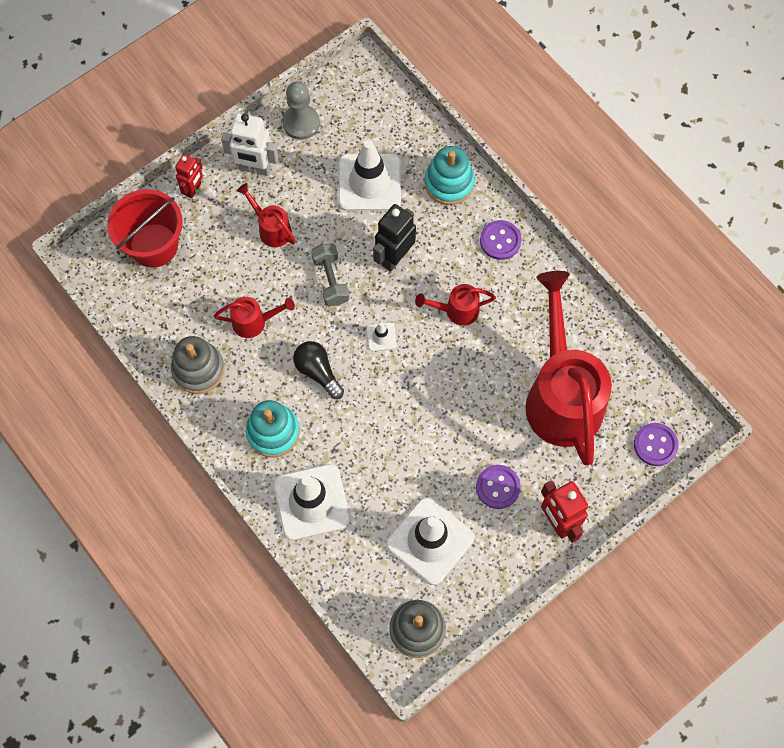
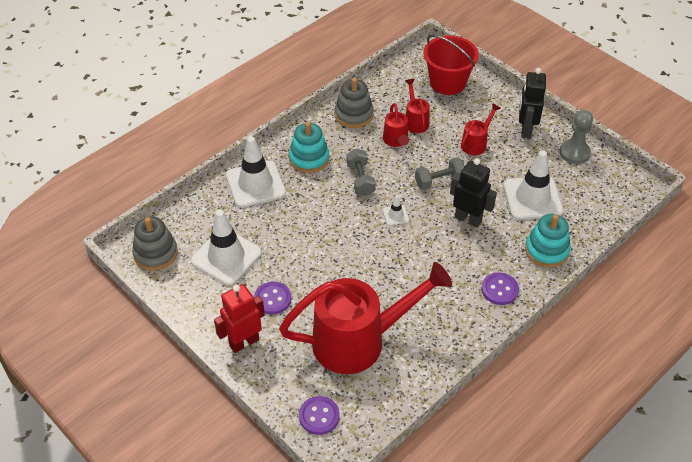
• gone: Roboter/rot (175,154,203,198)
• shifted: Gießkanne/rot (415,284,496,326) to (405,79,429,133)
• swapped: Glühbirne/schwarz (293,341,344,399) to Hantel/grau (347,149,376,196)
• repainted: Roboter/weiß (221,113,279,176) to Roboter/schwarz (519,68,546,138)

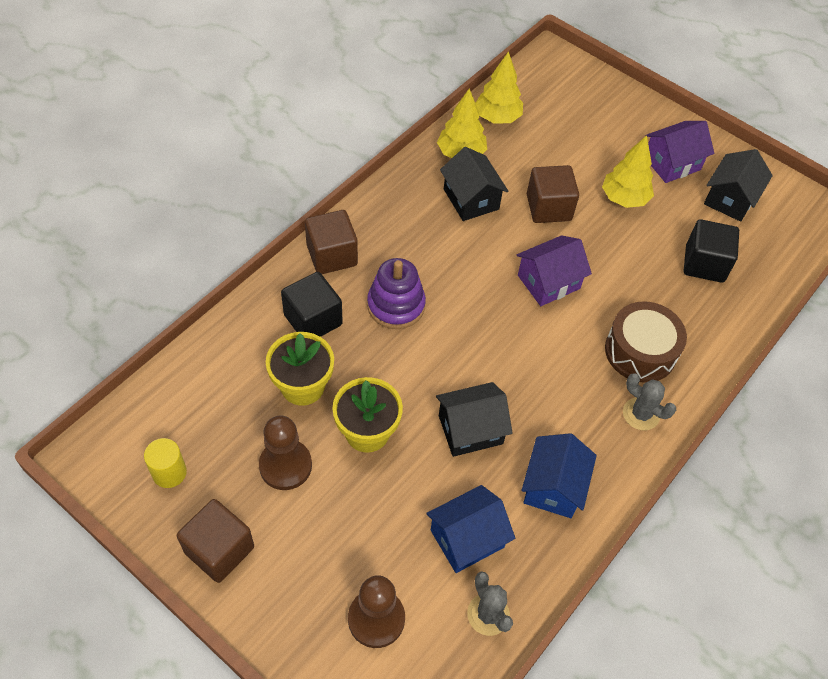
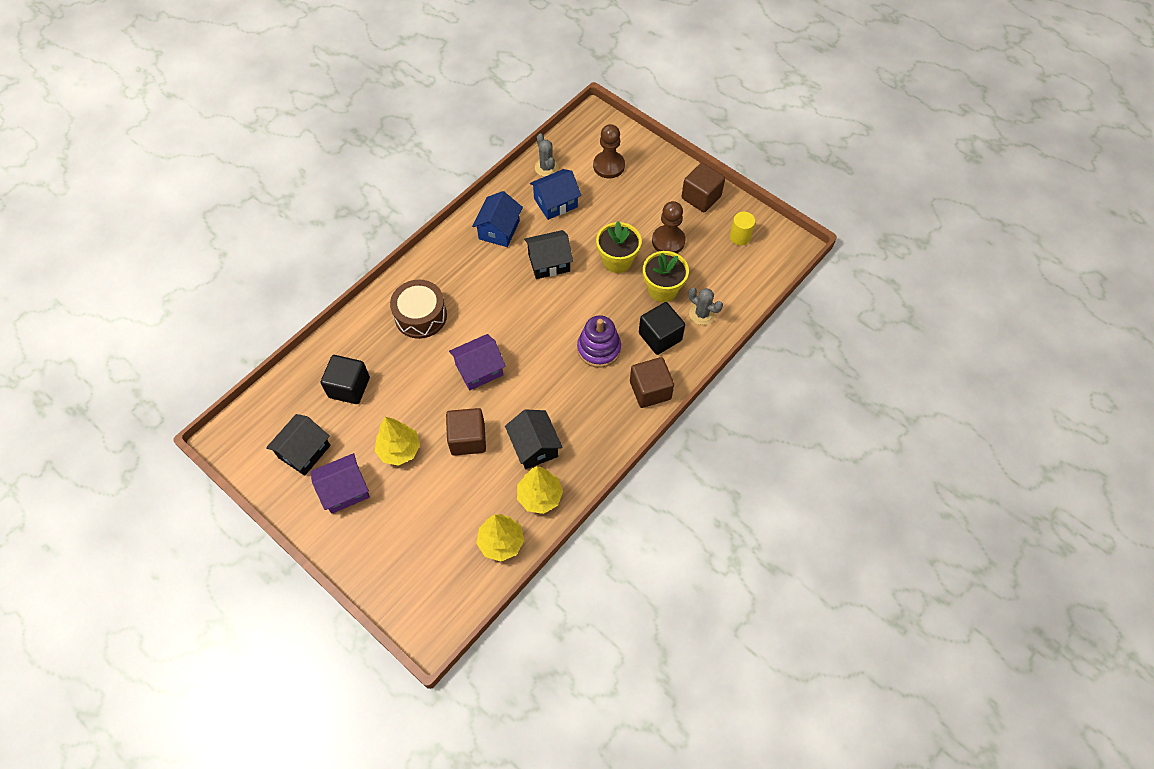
• shifted: Kaktus/grau (623,373,676,430) to (689,288,723,325)

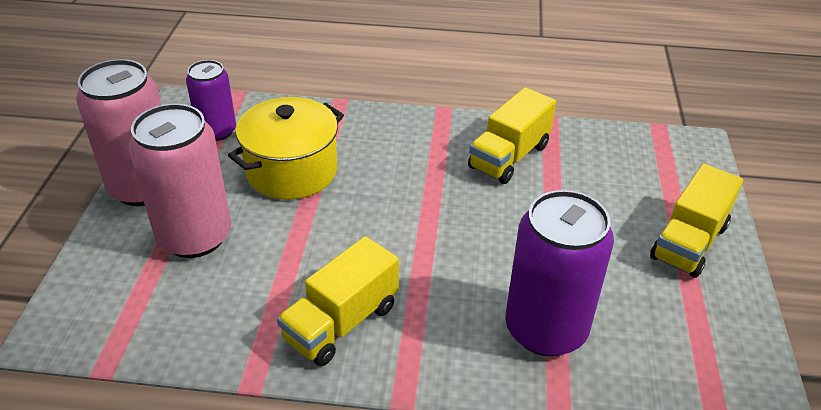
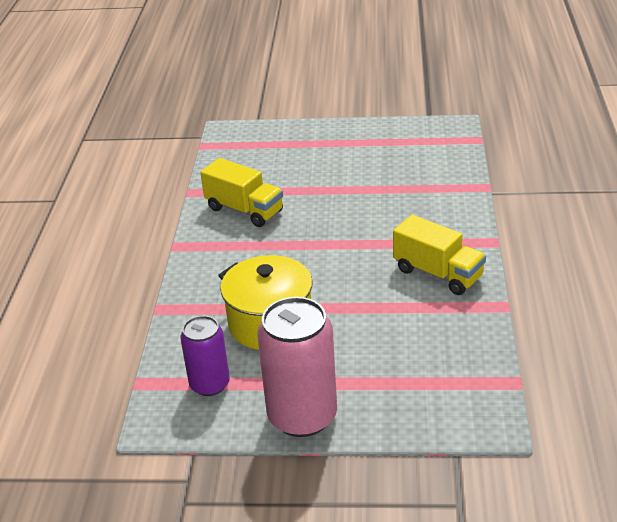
• gone: Dose/rosa (129,104,231,258)
• gone: Dose/lila (505,190,614,356)
• gone: Lastwagen/gelb (650,164,743,278)

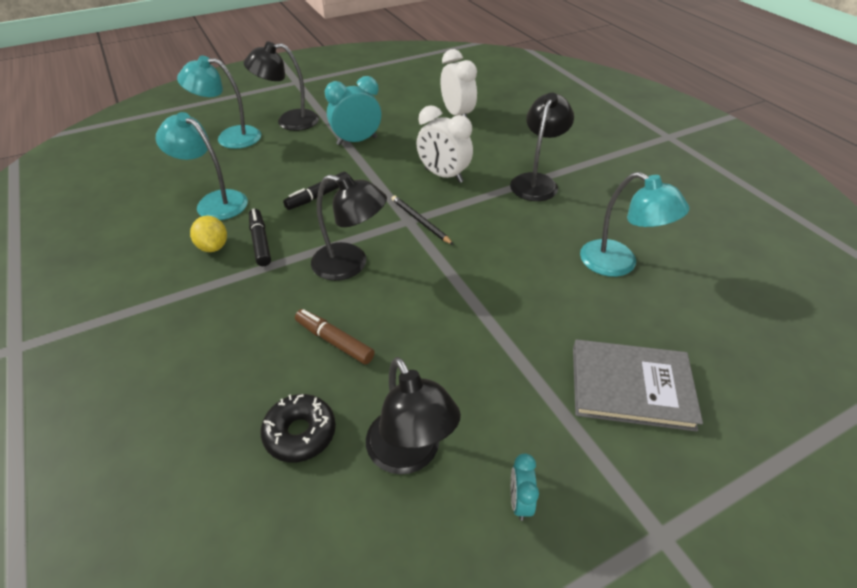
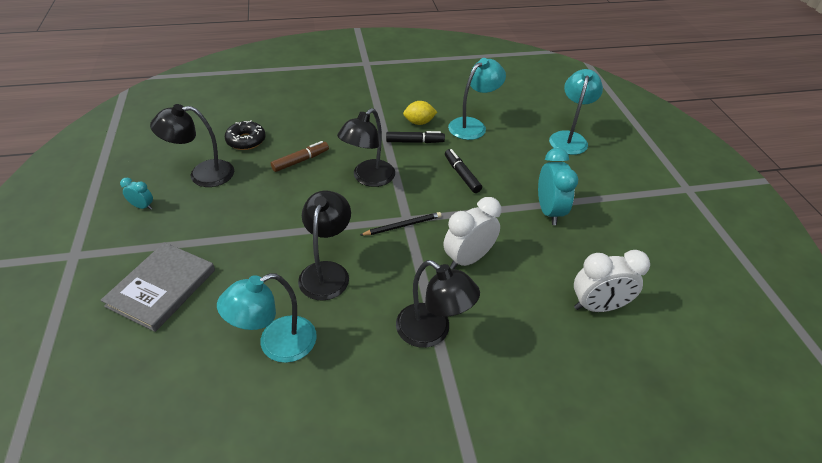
• shifted: Lampe/schwarz (244,42,319,131) to (298,191,351,301)

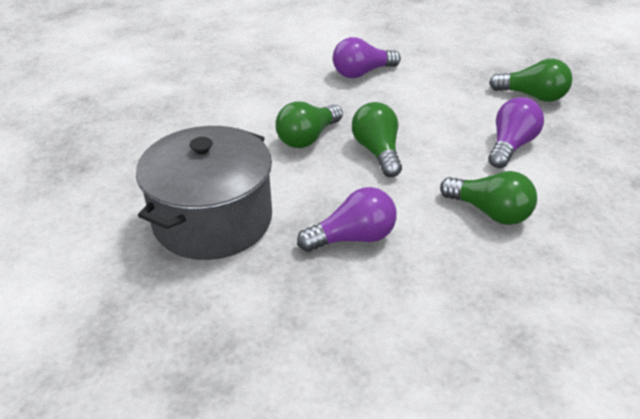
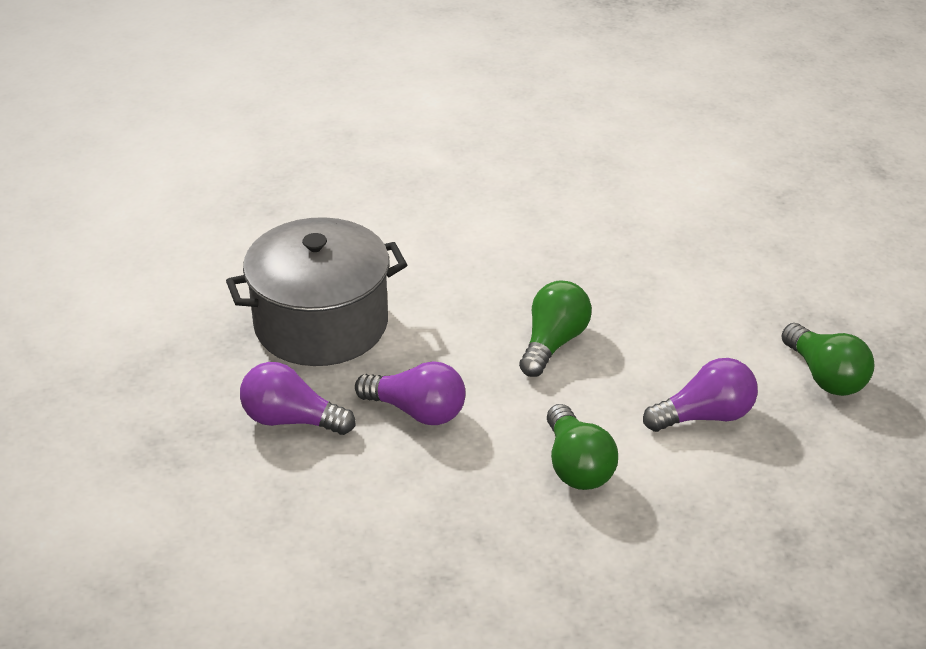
• gone: Glühbirne/grün (275,101,343,148)
• shifted: Glühbirne/lila (333,37,401,78) to (240,362,355,435)

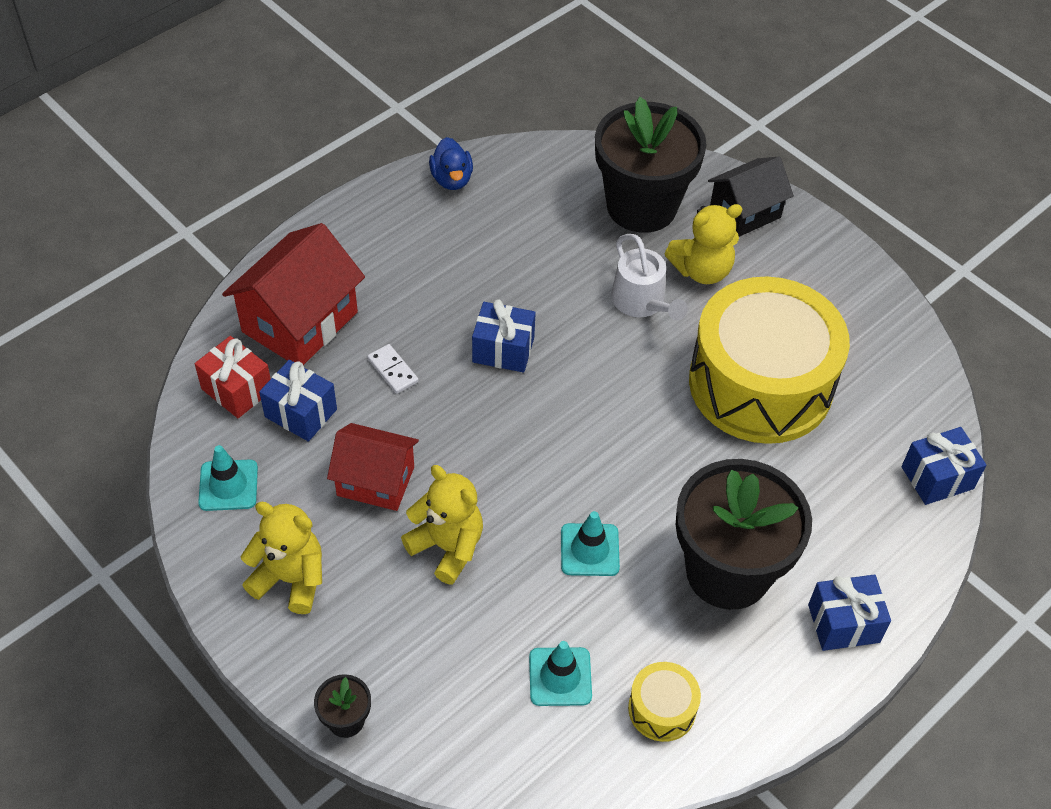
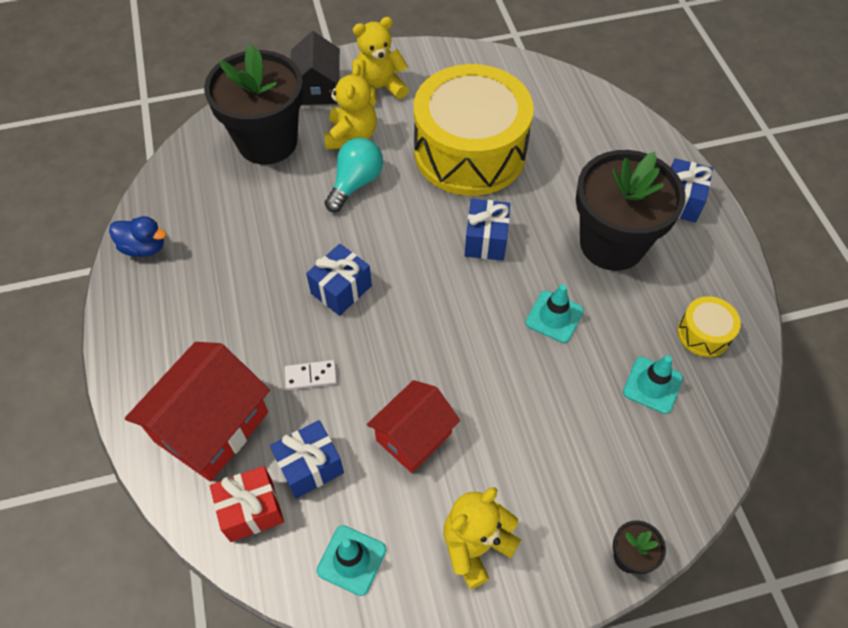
• shifted: Teddybär/gelb (401,465,483,585) to (352,17,409,106)
• shifted: Geschenk/blau (901,427,986,505) to (465,199,510,261)
• swapped: Gießkanne/weiß (611,234,688,320) to Glühbirne/türkis (325,138,383,212)
• rotated: Haus/rot (222,223,365,365) = (125,342,270,482) 60 degrees clockwise

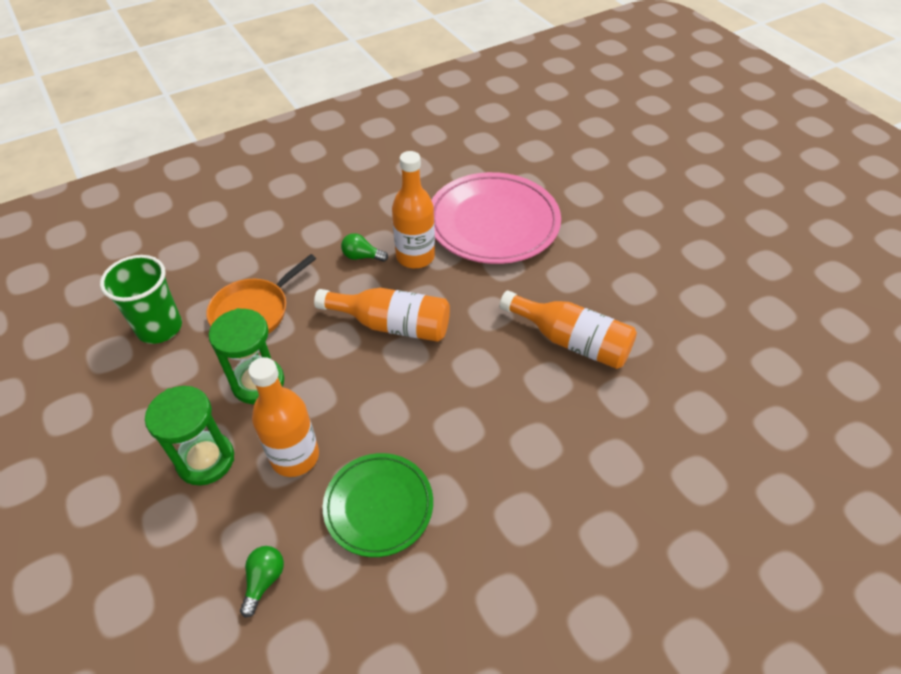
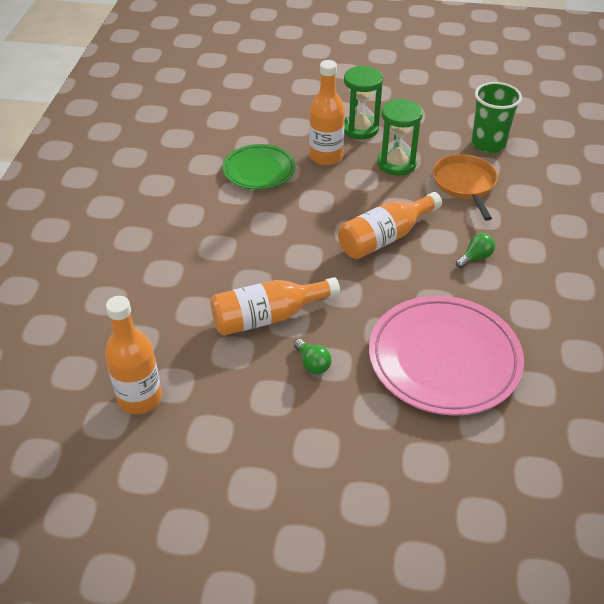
• shifted: Glühbirne/grün (240,546,284,618) to (294,339,331,374)
• shifted: Flasche/orange (392,151,435,268) to (105,296,162,414)

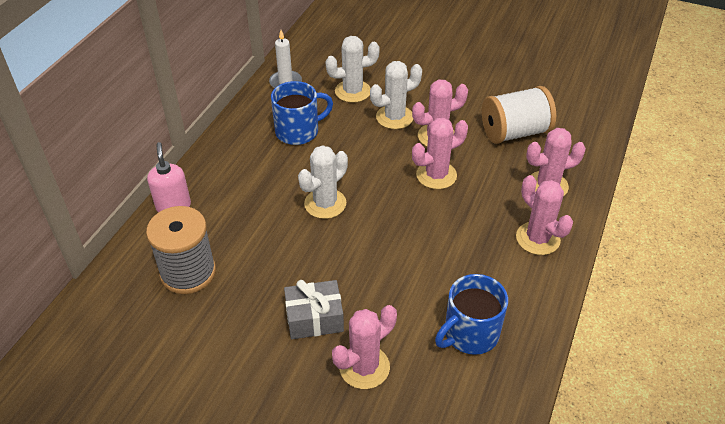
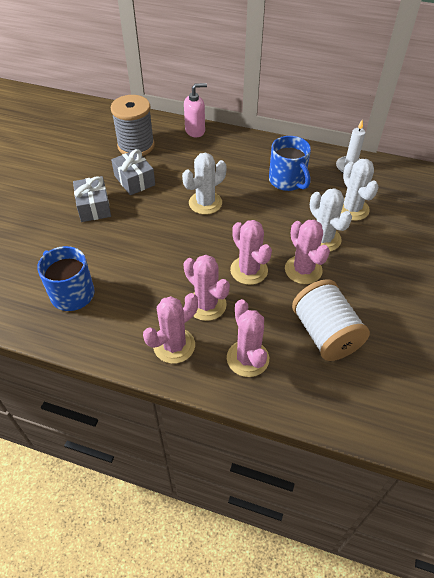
• new: Geschenk/grau (111,149,155,195)
• shifted: Kaktus/rosa (332,305,397,389) to (183,255,230,321)
• rotated: Kaktus/weiß (298,145,348,219) = (182,153,226,214) 75 degrees counterclockwise

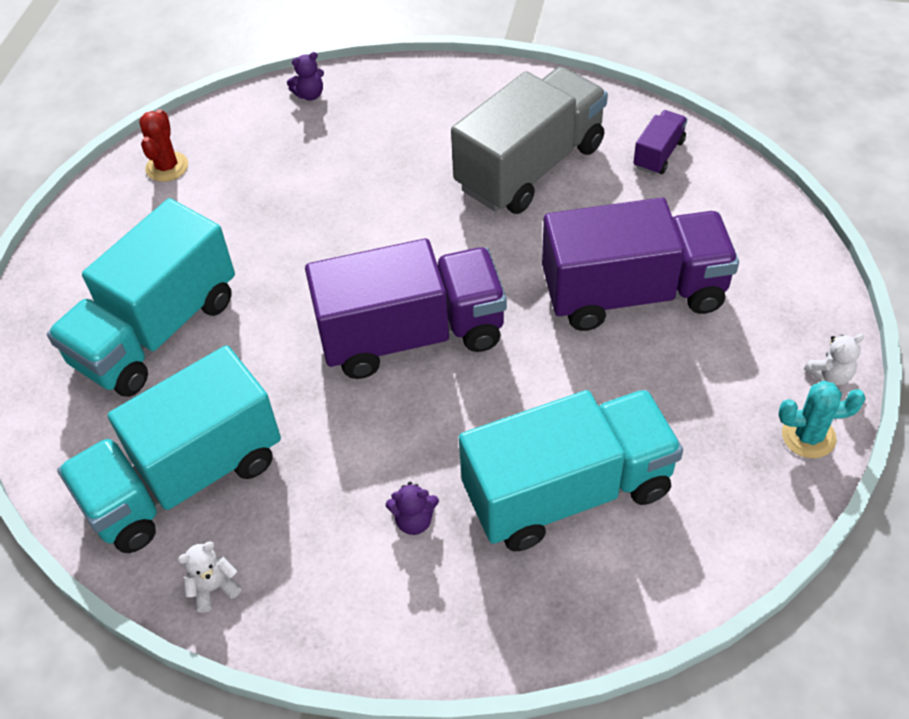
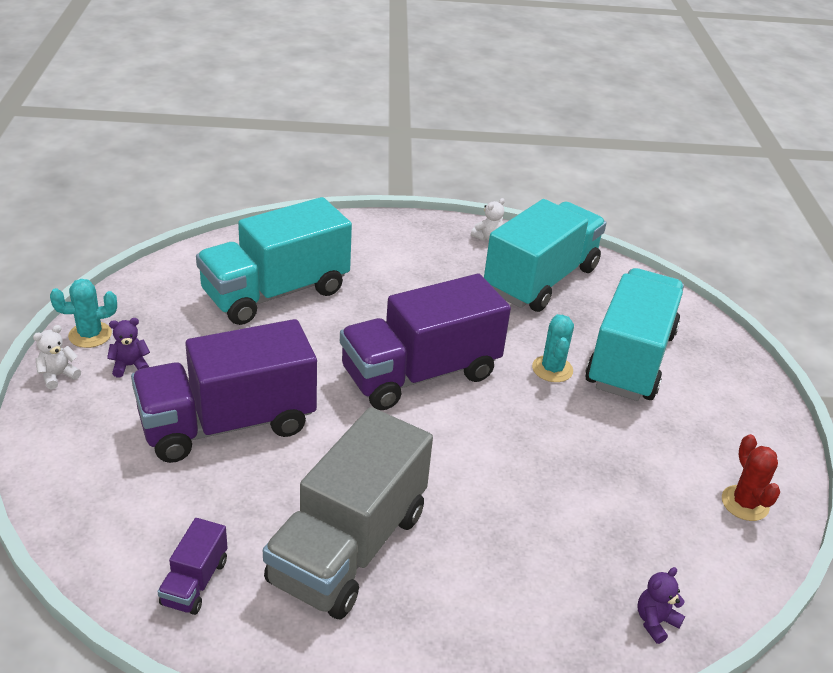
• new: Kaktus/türkis (532,314,574,382)
• shifted: Teddybär/lila (386,482,439,535) to (107,318,150,377)

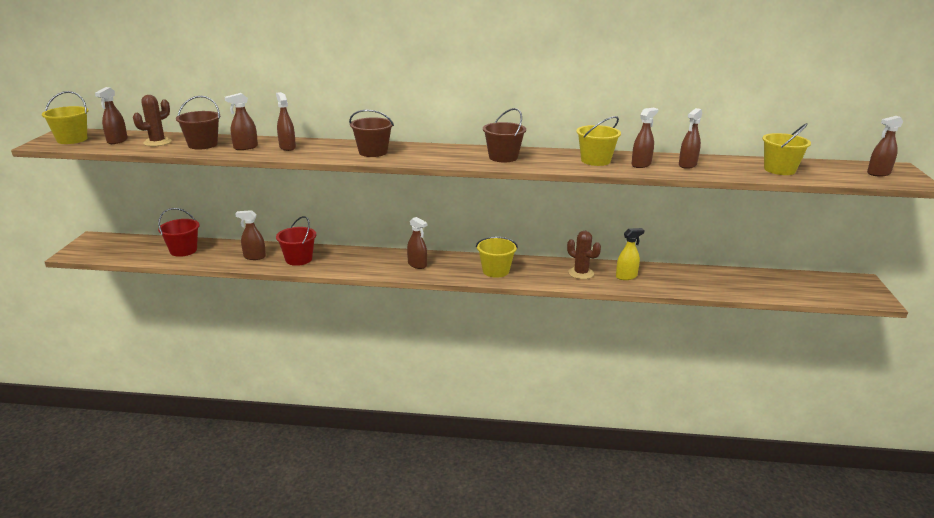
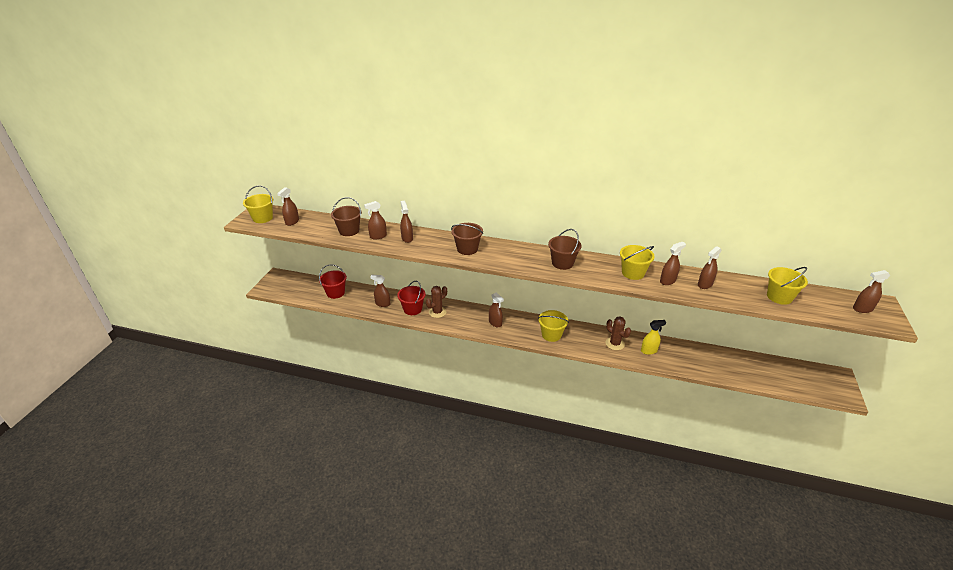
• shifted: Kaktus/braun (133,95,171,146) to (426,286,447,318)

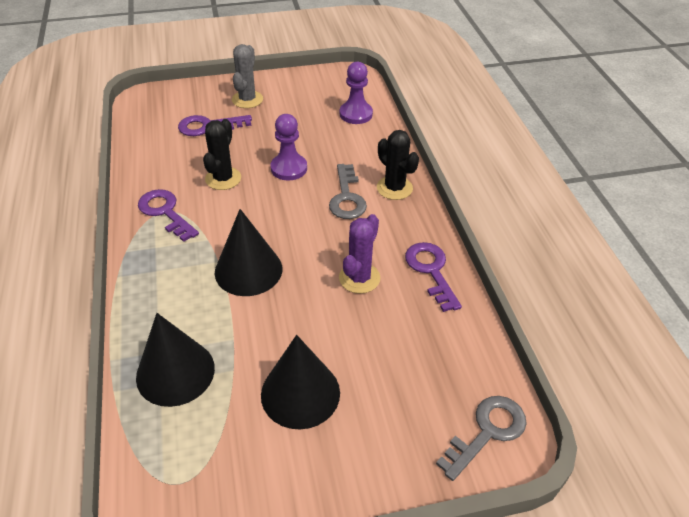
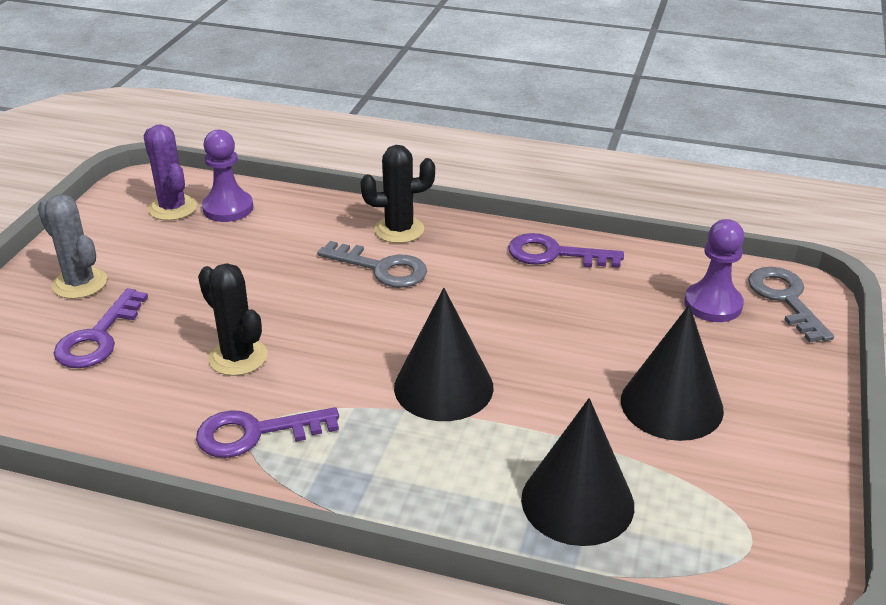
• shifted: Bauer/lila (271,114,307,180) to (684,219,744,322)
• shifted: Kaktus/lila (339,214,380,294) to (144,124,197,221)

